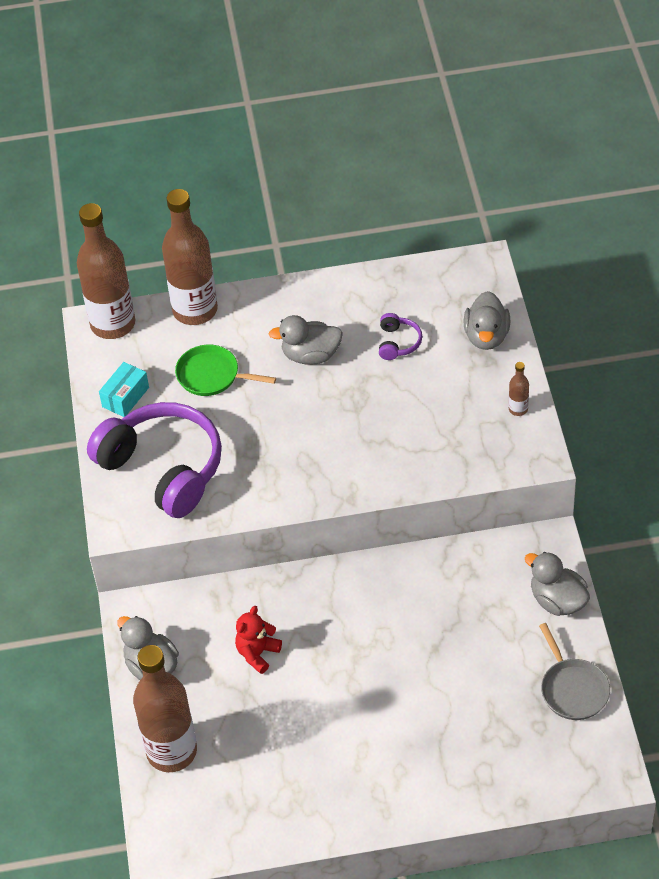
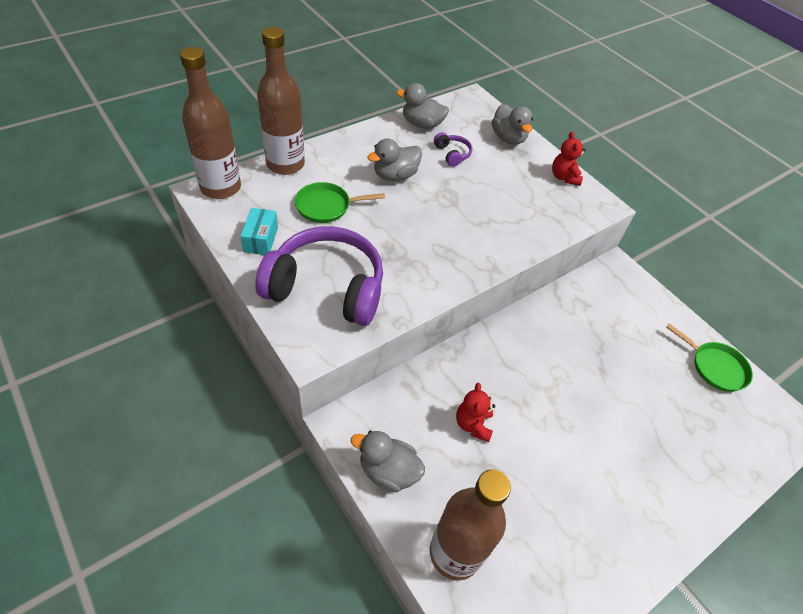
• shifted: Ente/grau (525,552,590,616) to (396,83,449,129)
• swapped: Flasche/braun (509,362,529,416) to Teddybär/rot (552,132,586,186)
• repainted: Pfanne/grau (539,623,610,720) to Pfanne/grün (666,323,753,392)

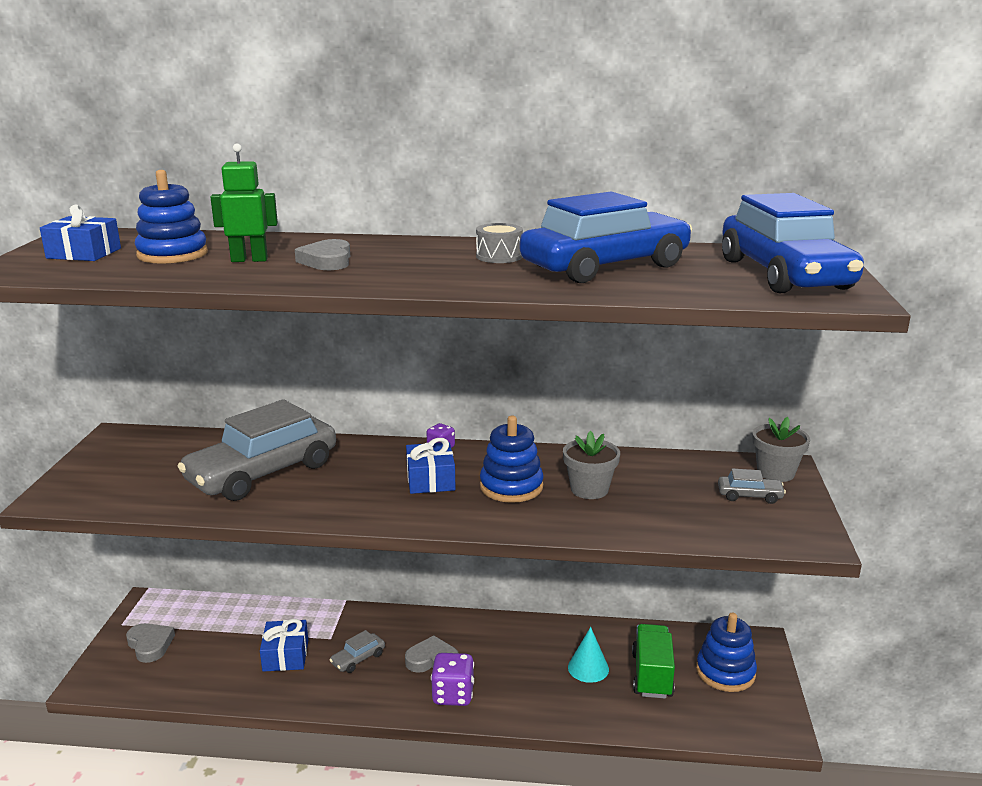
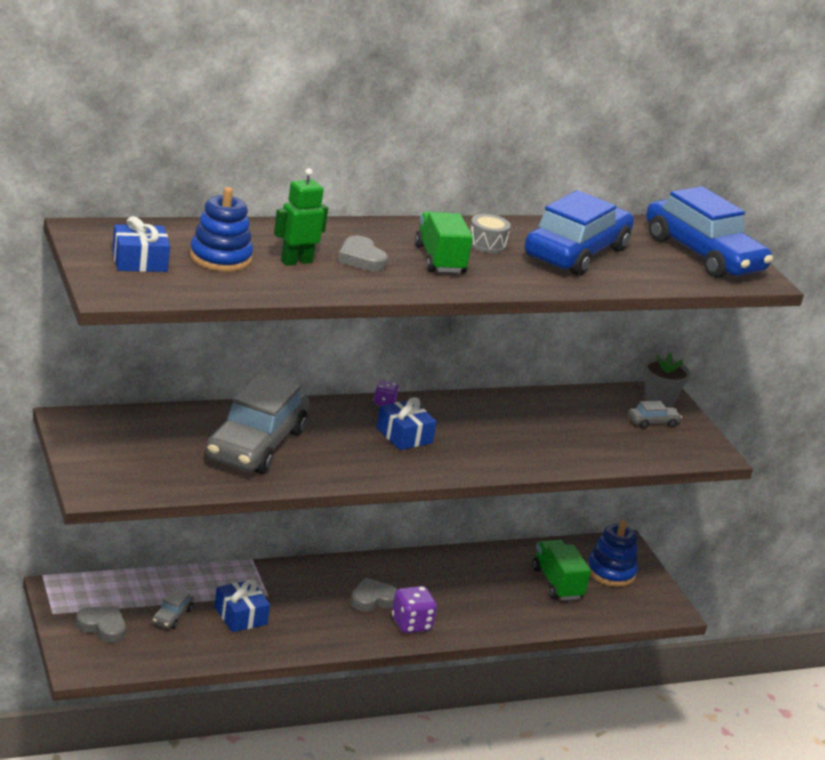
• gone: Stapelspielzeug/blau (480,416,544,503)
• gone: Blumentopf/grau (563,431,620,499)
• gone: Kegel/türkis (568,627,609,683)
• new: Lastwagen/grün (415,211,473,273)
• shifted: Auto/grau (330,630,385,673) to (152,588,194,629)

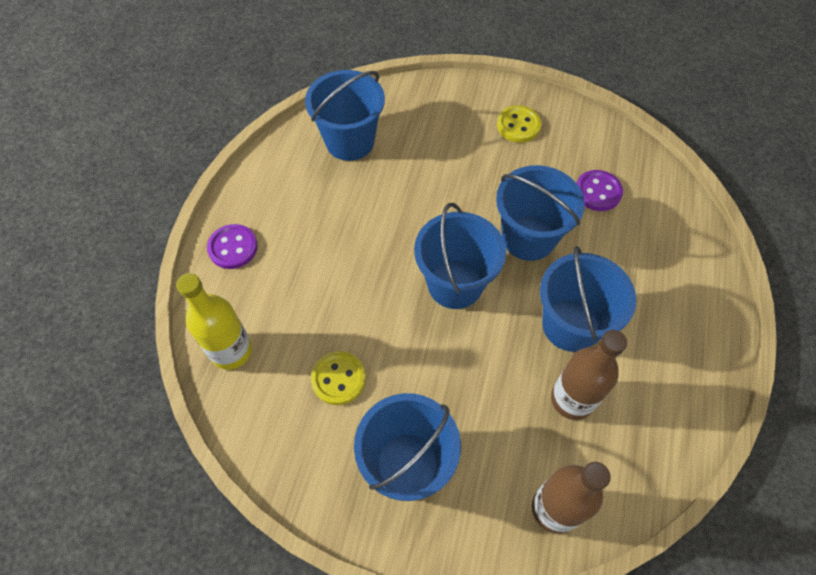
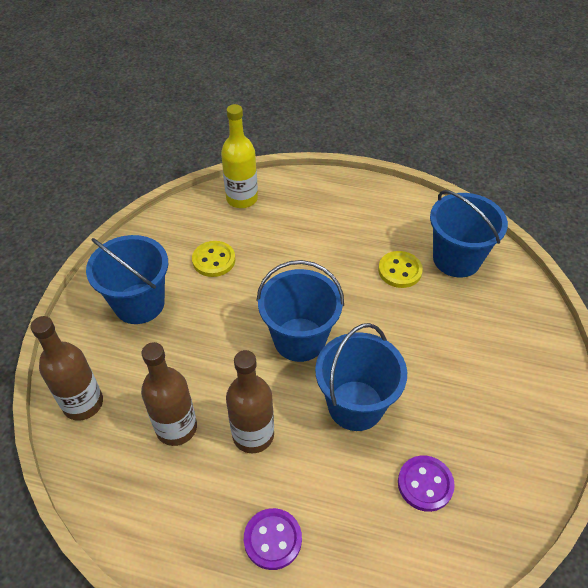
• shifted: Knopf/lila (207,224,258,269) to (244,508,302,570)
• shifted: Knopf/gelb (497,105,541,143) to (378,251,423,288)
• swapped: Eimer/blau (540,246,636,352) to Flasche/braun (226,350,274,454)

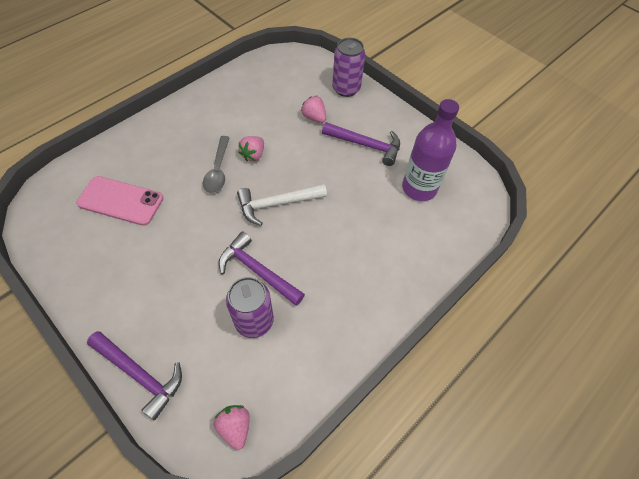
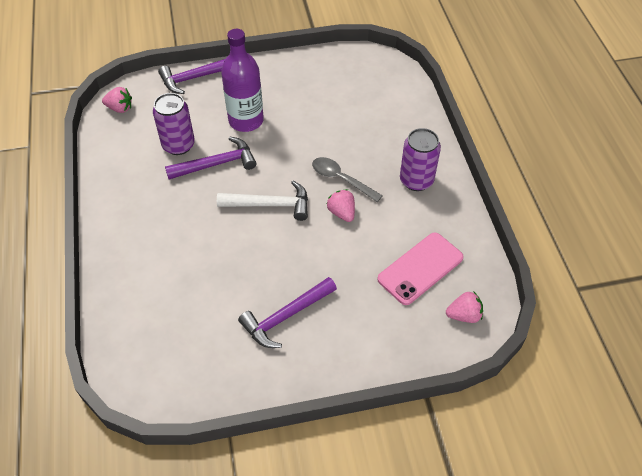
• shifted: Handy/rosa (76,176,164,226) to (377,232,464,305)
• shifted: Erdbeere/rosa (301,96,326,123) to (446,291,483,323)
• shifted: Dose/lila (332,38,365,97) to (400,128,441,191)
• shifted: Flasche/lila (402,99,459,201) to (221,29,264,132)
• rotated: Hammer/weiß (237,184,327,226) = (217,181,308,221) 75 degrees clockwise

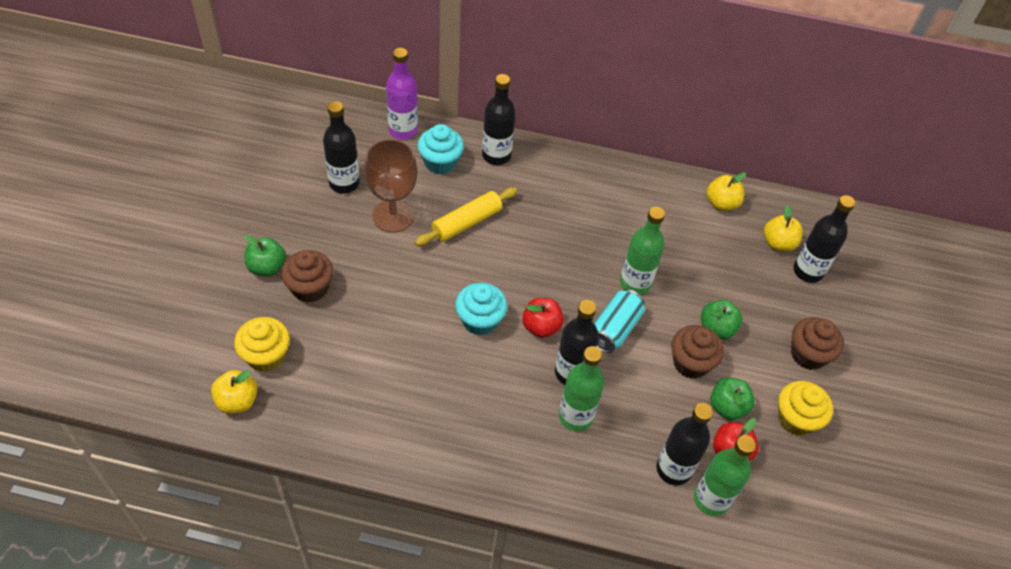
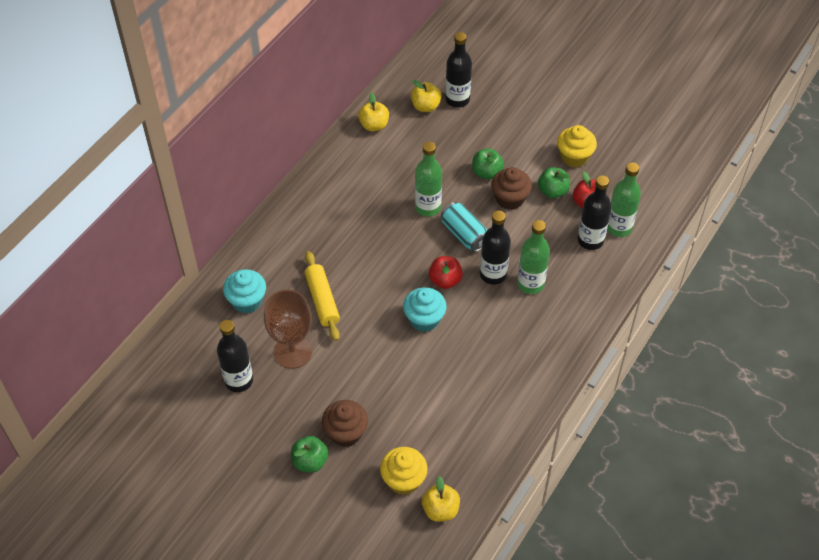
• gone: Flasche/lila (386,48,418,140)
• gone: Flasche/schwarz (482,74,516,165)
• gone: Muffin/braun (791,317,844,370)

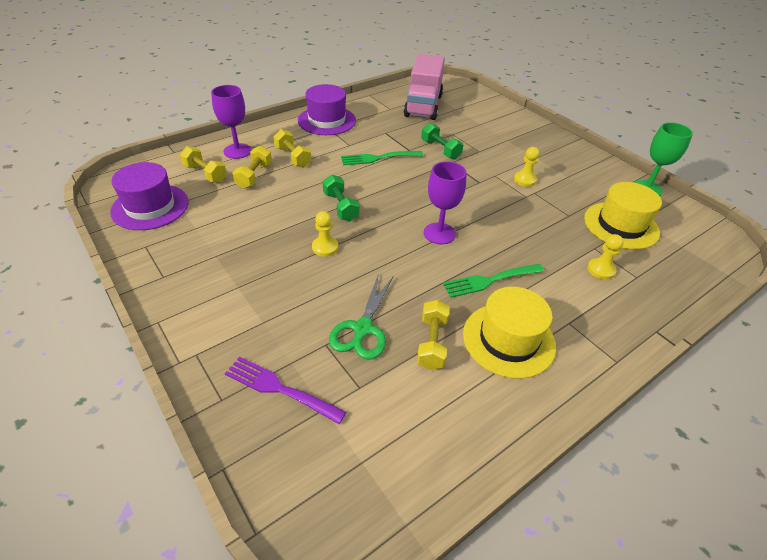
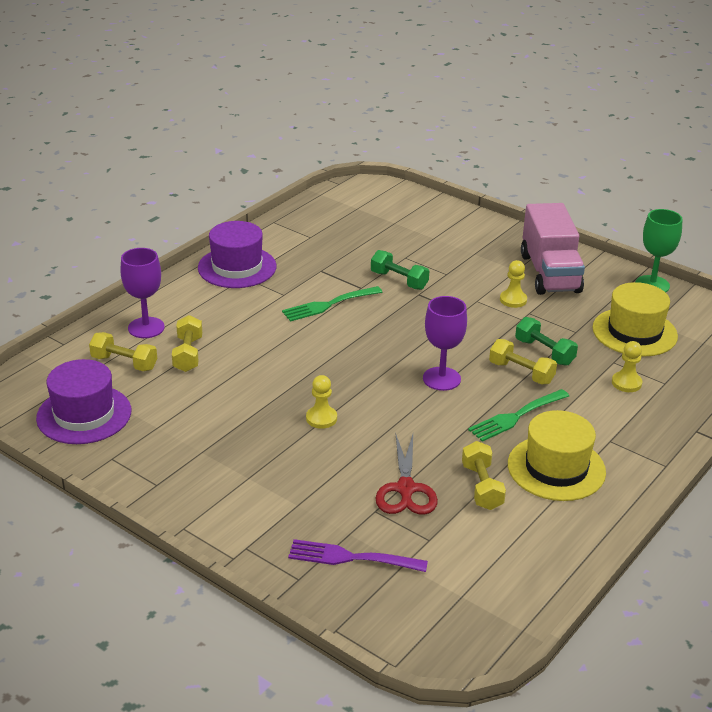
• shifted: Hantel/gelb (273,129,311,167) to (489,339,557,384)
• shifted: Hantel/grün (323,175,359,221) to (515,317,578,366)
• shifted: Lastwagen/rosa (404,54,445,120) to (521,203,585,295)
• repainted: Schere/grün (329,273,393,360) to Schere/rot (375,434,438,515)

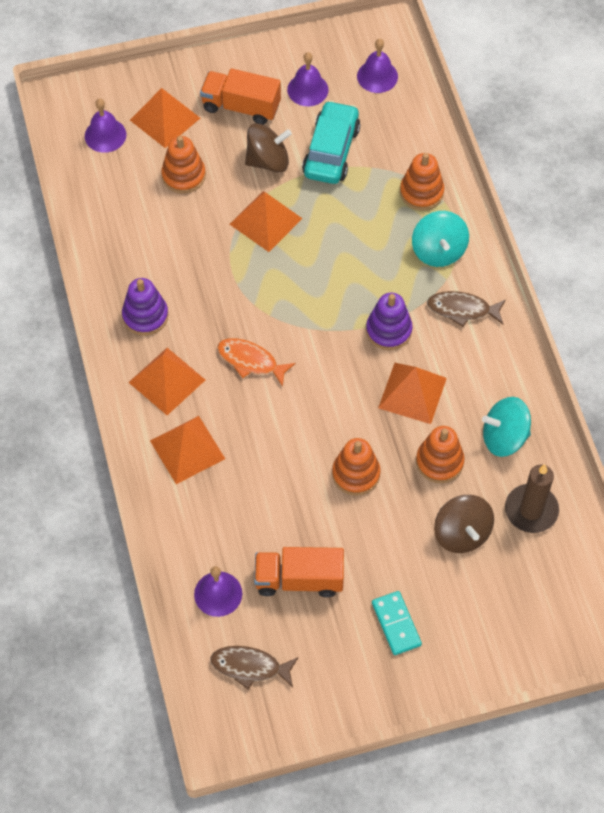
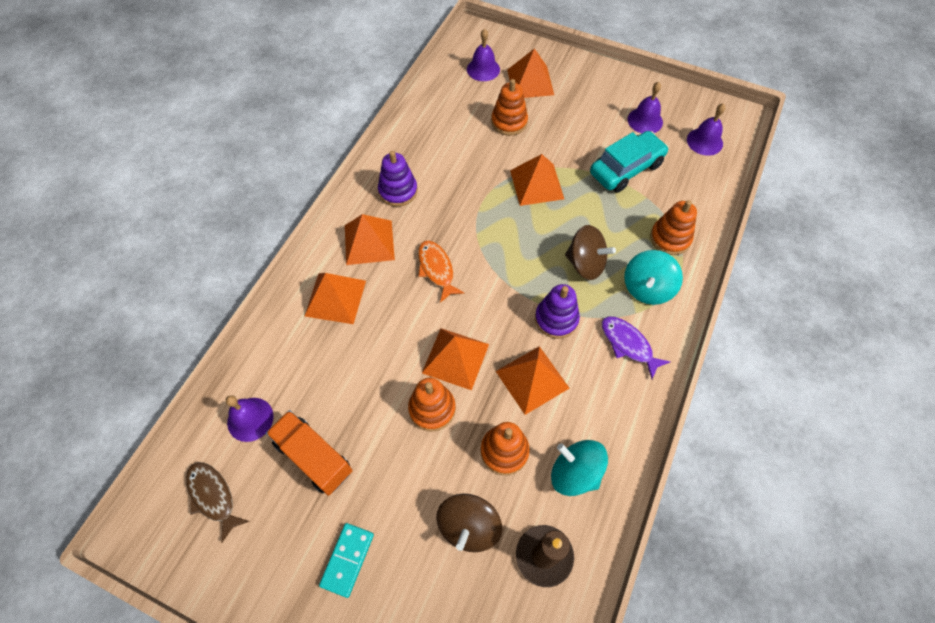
• gone: Lastwagen/orange (200,68,281,125)
• new: Pyramide/orange (422,328,489,390)
• shifted: Kreisel/braun (245,123,292,173) to (565,225,616,280)
• repainted: Fisch/braun (427,291,506,327) to Fisch/lila (602,316,670,379)

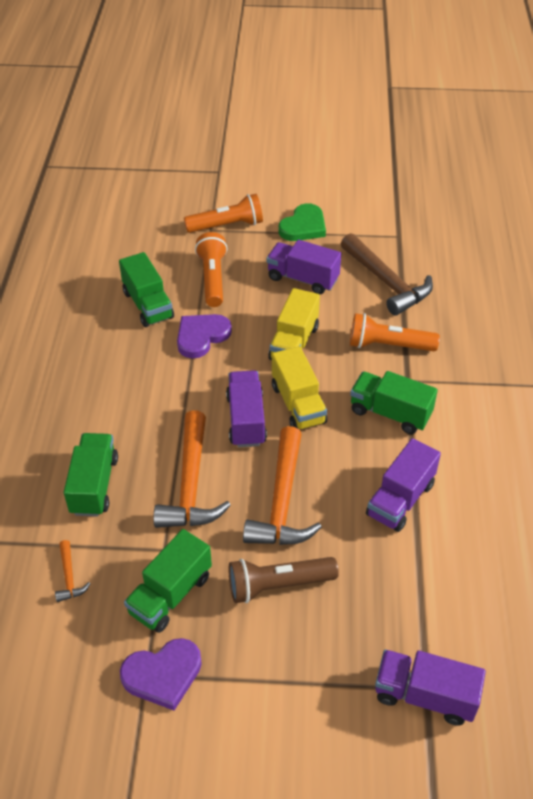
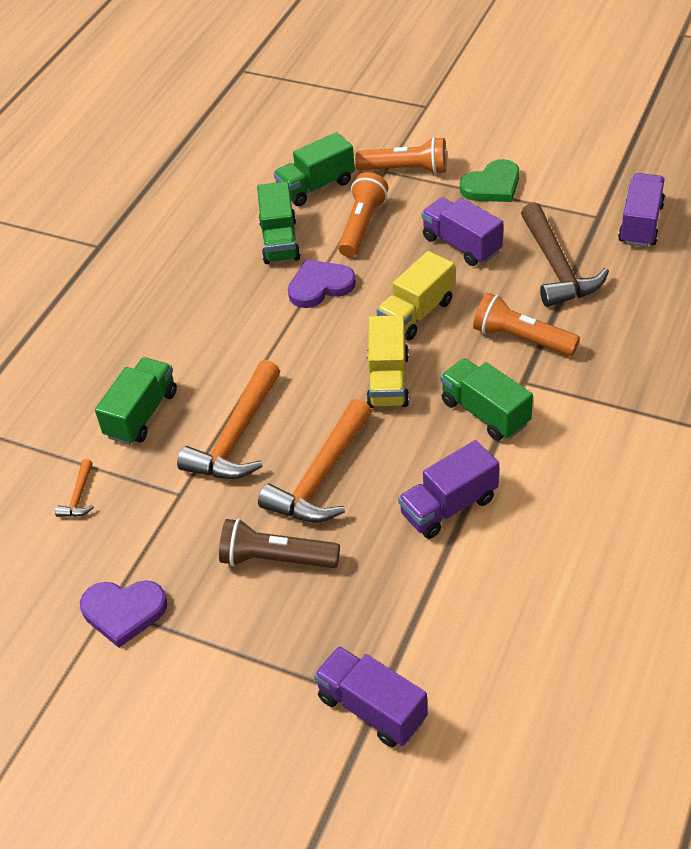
• shifted: Lastwagen/grün (124,529,212,633) to (274,132,355,206)
• shifted: Lastwagen/lila (226,370,267,447) to (618,173,665,247)

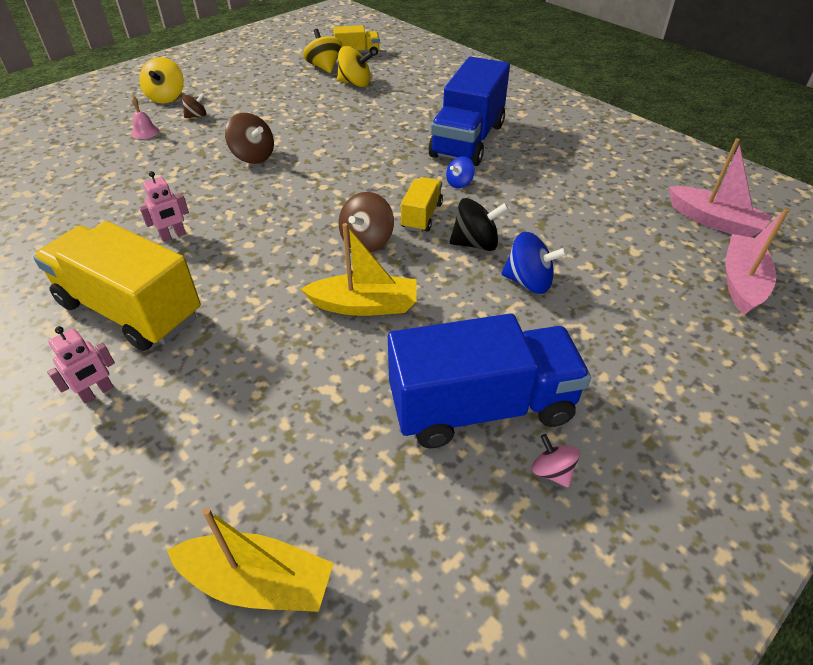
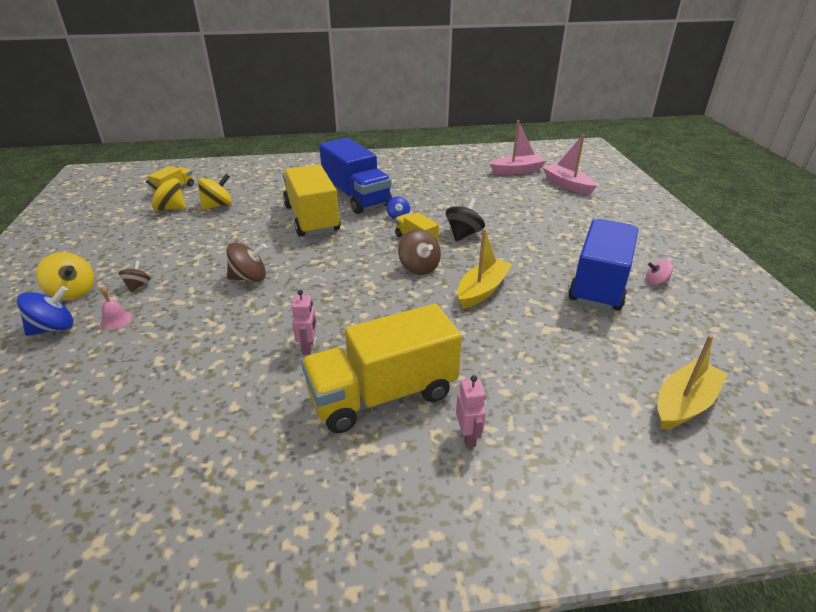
• new: Lastwagen/gelb (283,164,340,237)
• shifted: Kreisel/blau (501,232,567,294) to (17,286,74,336)

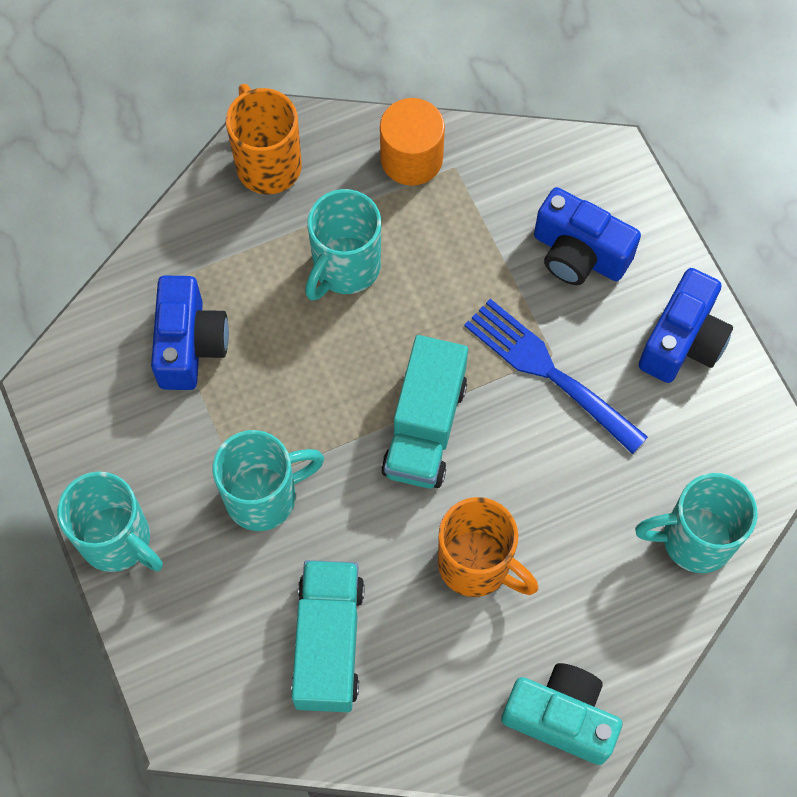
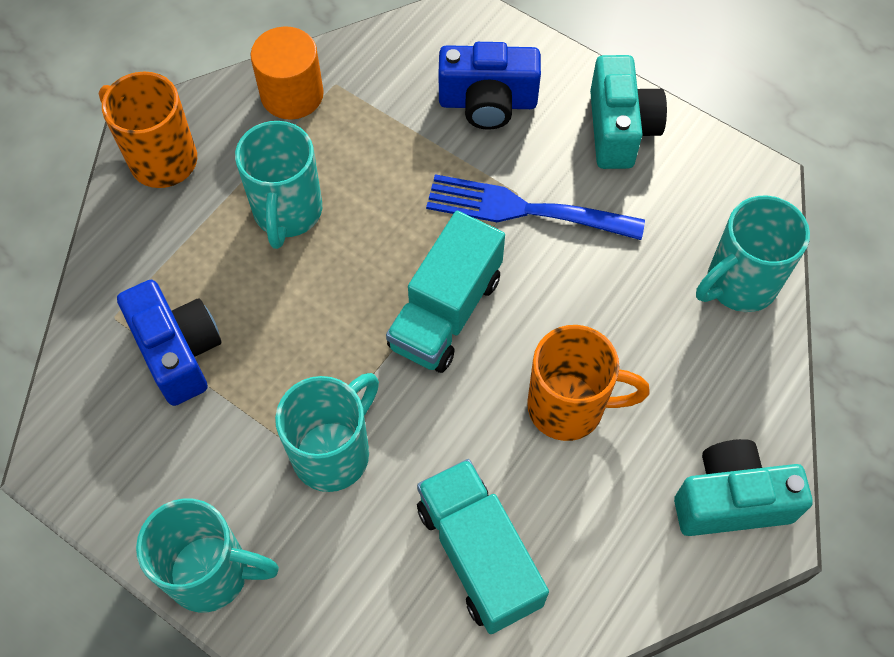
• repainted: Kamera/blau (639,268,733,383) to Kamera/türkis (590,55,667,169)
• rotated: Lastwagen/türkis (381,335,468,488) = (386,211,505,373) 45 degrees clockwise

